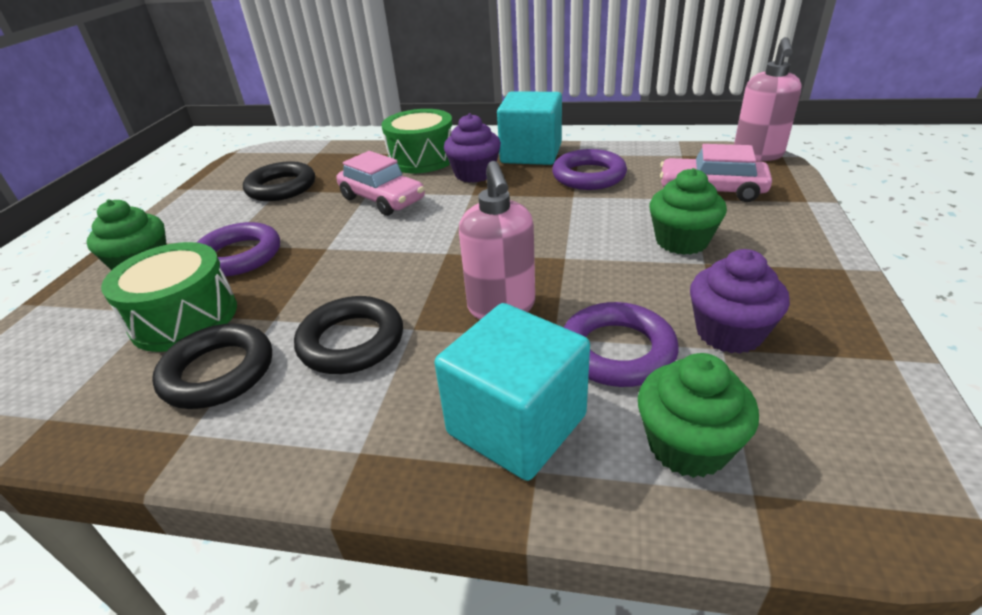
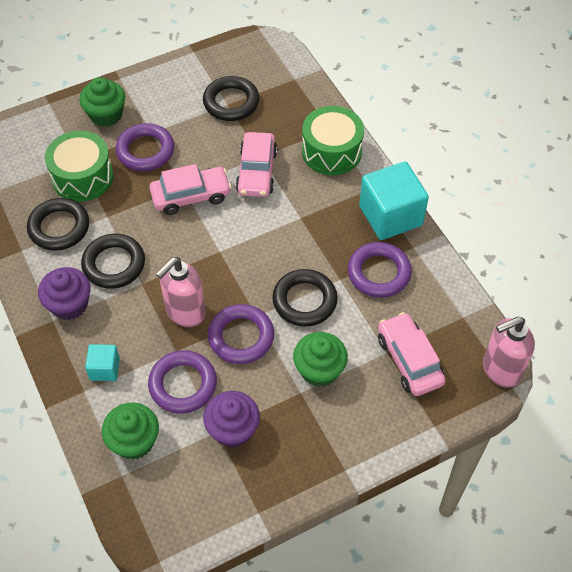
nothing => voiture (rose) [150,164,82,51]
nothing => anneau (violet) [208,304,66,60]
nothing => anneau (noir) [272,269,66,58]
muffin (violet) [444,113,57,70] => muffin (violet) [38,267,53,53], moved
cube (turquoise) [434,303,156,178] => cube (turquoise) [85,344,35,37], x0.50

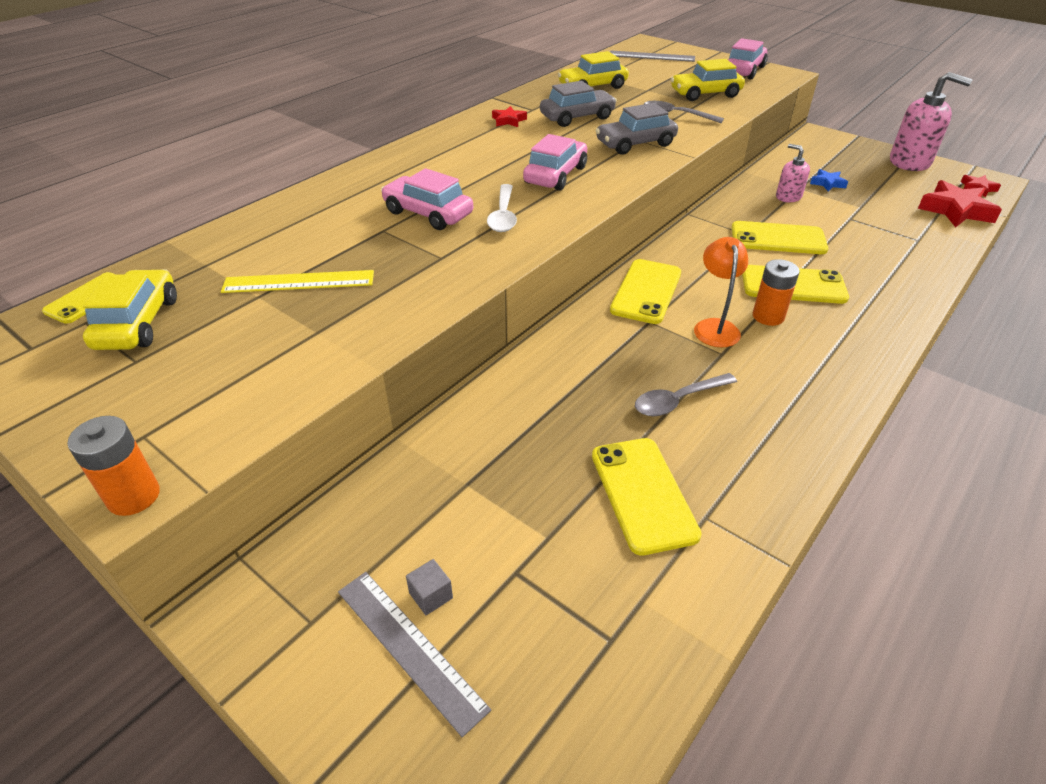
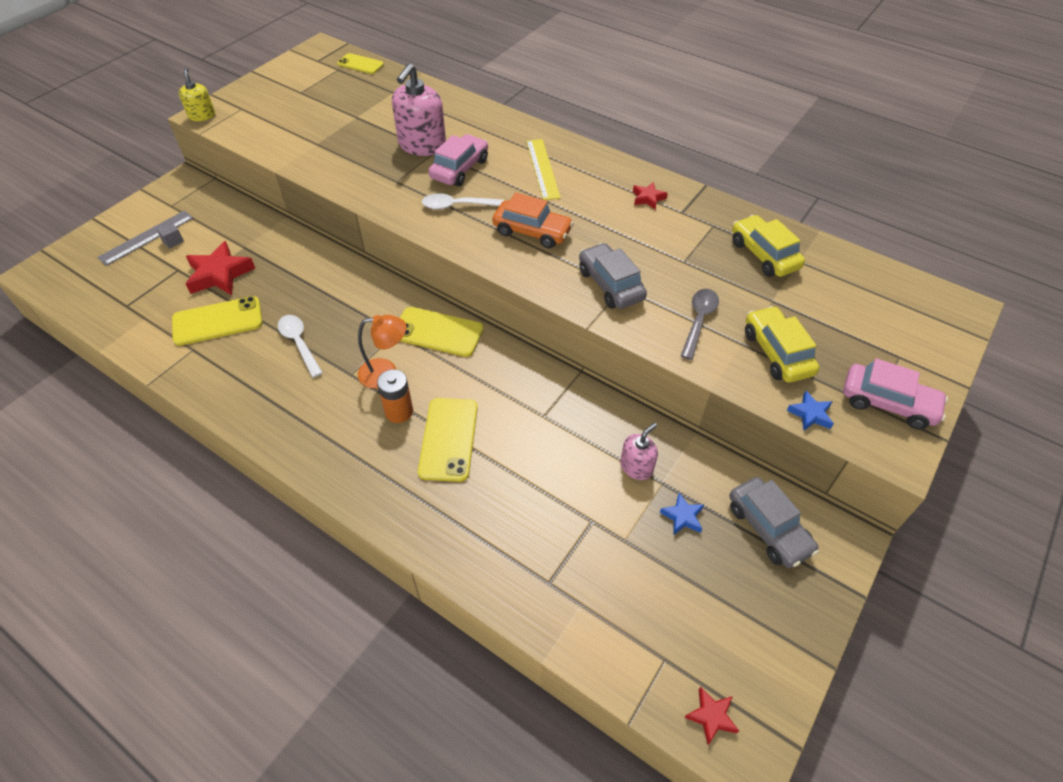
voiture (jaune) [83,269,94,81] => nothing
règle (gris) [610,50,85,12] => nothing
téléphone (jaune) [731,221,97,33] => nothing
nothing => étoile (bleu) [787,391,47,40]
règle (jaune) [221,270,153,23] => règle (jaune) [526,139,35,61], moved
voiture (gris) [540,81,77,46] => voiture (gris) [730,477,89,91], moved
distributeur de savon (rose) [890,72,83,99] => distributeur de savon (rose) [392,63,54,93], moved
étoile (rouge) [918,180,84,47] => étoile (rouge) [186,241,69,54], moved
pile (orange) [67,416,93,100] => distributeur de savon (jaune) [179,67,36,54]
voiture (rose) [523,134,64,57] => voiture (orange) [492,192,82,57]
cuillère (gris) [635,373,102,43] => cuillère (blanc) [278,315,45,63]

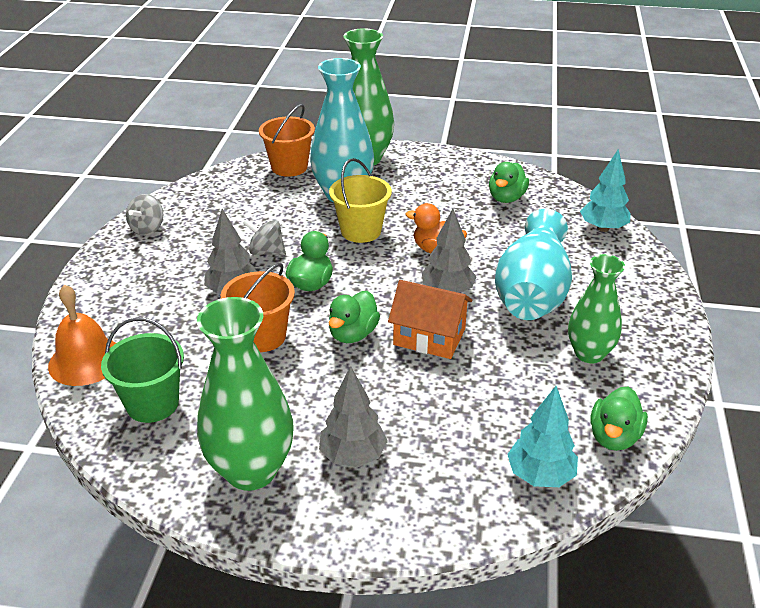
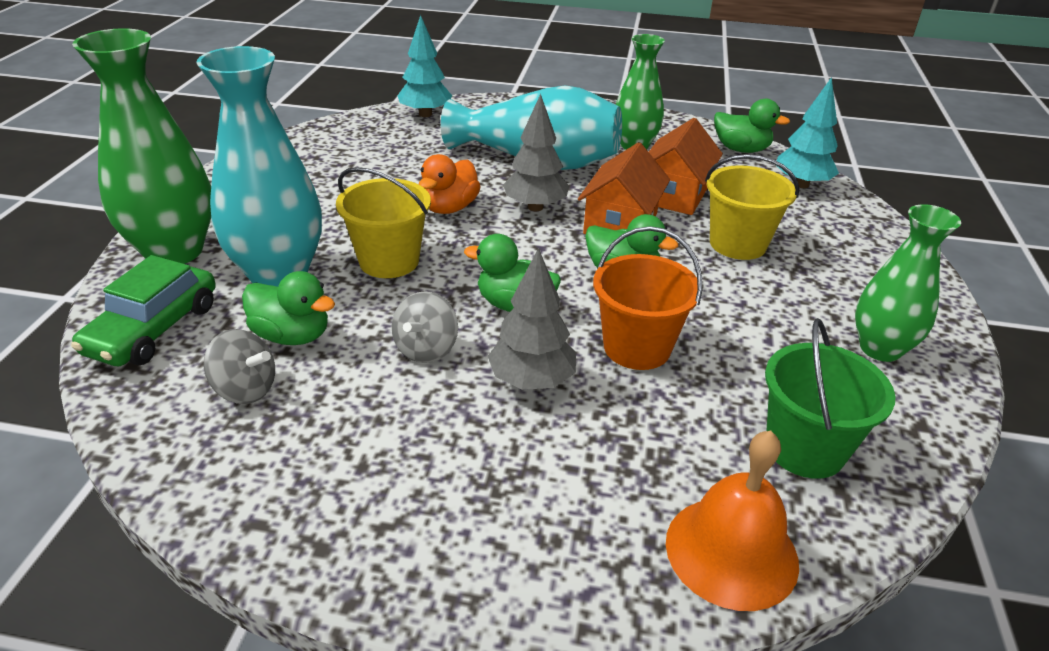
arbre (gris) [319,366,69,101] => nothing
nothing => maison (orange) [649,118,74,97]
nothing => seau (jaune) [705,154,94,106]
toupie (gris) [126,194,38,42] => toupie (gris) [204,329,71,75], moved
canard (vert) [489,162,40,41] => canard (vert) [242,271,93,74], moved
seau (orange) [259,104,56,73] => voiture (vert) [71,255,145,111]
vase (vert) [197,297,97,194] => vase (vert) [855,204,106,158], x0.65

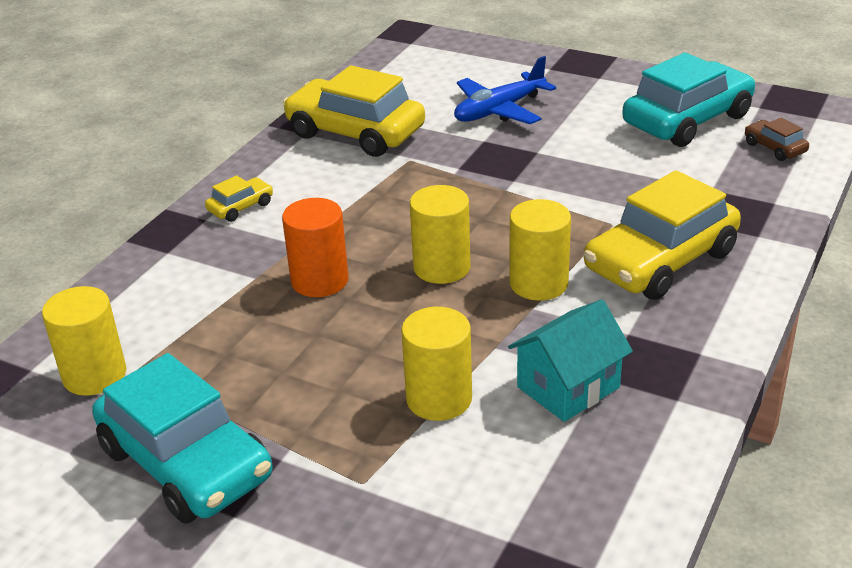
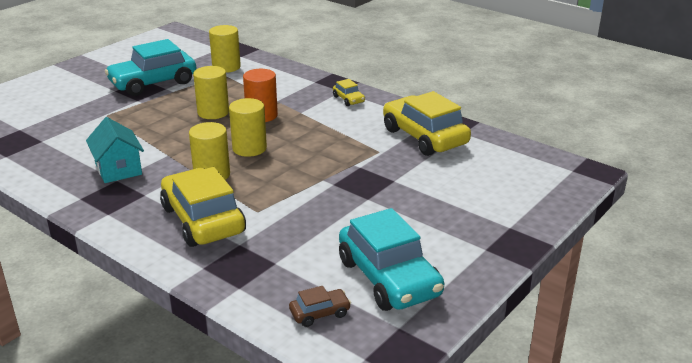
avion (bleu) [454,56,102,68] => nothing
cylindre (jaune) [401,307,71,114] => cylindre (jaune) [193,66,36,53], moved
voiture (jaune) [283,65,142,92] => voiture (jaune) [383,91,88,65], 75 degrees counterclockwise

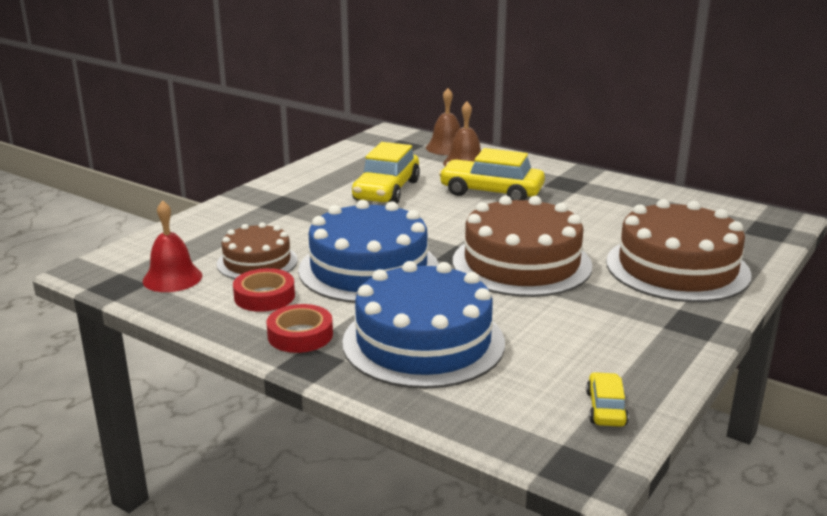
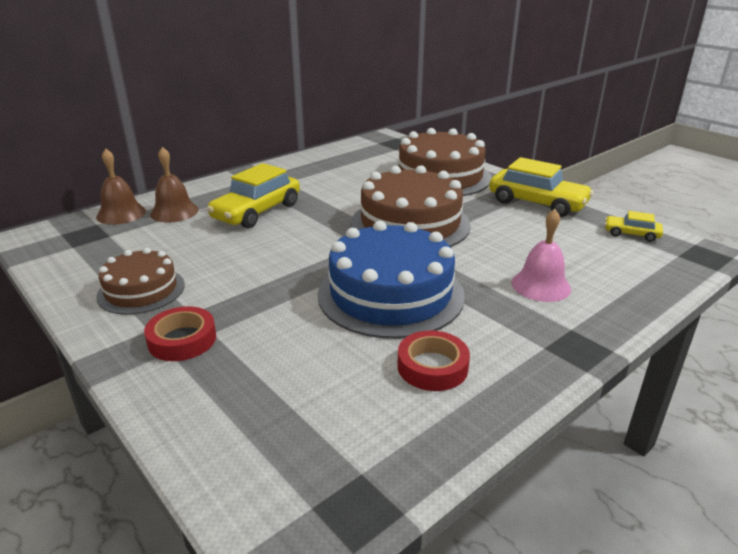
cloche (rouge) [143,200,59,92] => nothing
gâteau (marron) [217,222,81,57] => gâteau (marron) [96,248,89,67], moved
ruban adhésif (rouge) [267,304,66,49] => ruban adhésif (rouge) [144,306,72,55], moved
voiture (jaune) [352,142,68,62] => voiture (jaune) [489,157,104,60], moved
gâteau (bleu) [342,261,163,128] => cloche (rose) [512,209,59,93]

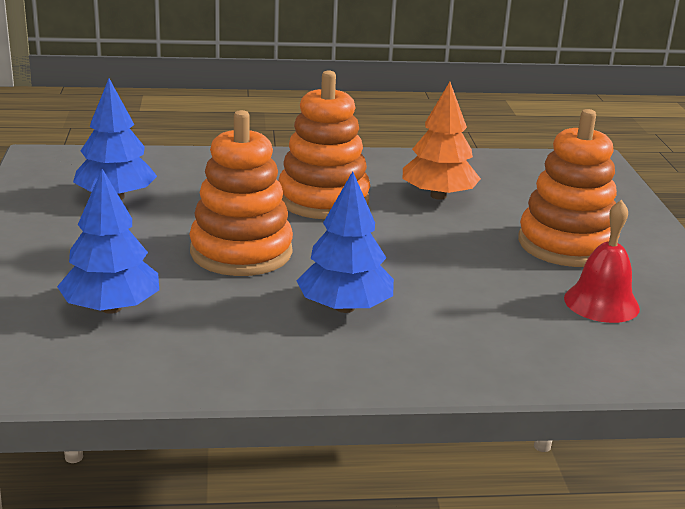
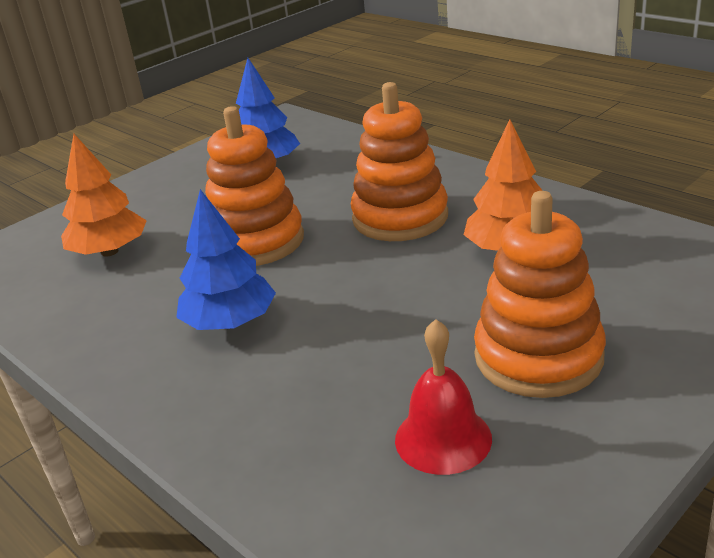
arbre (bleu) [57,169,102,145] => arbre (orange) [61,134,86,123]

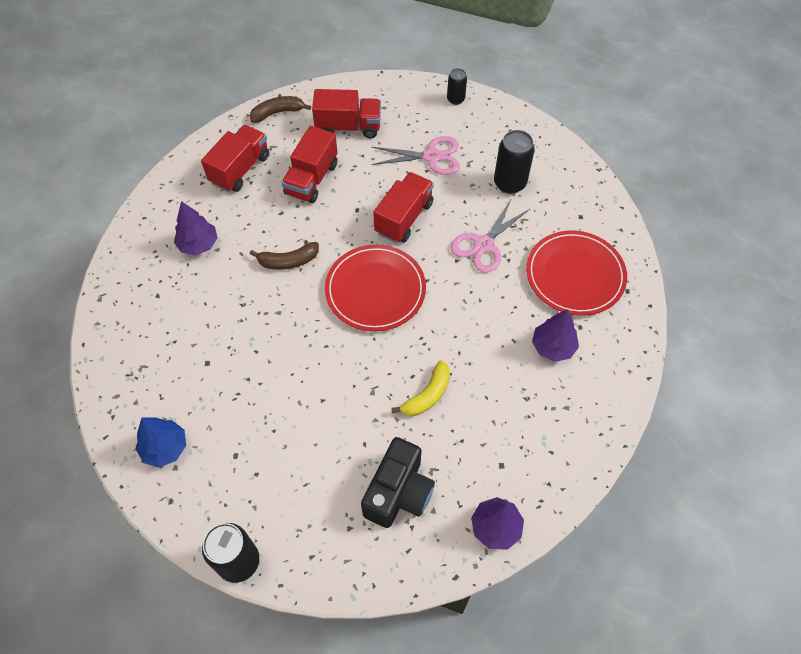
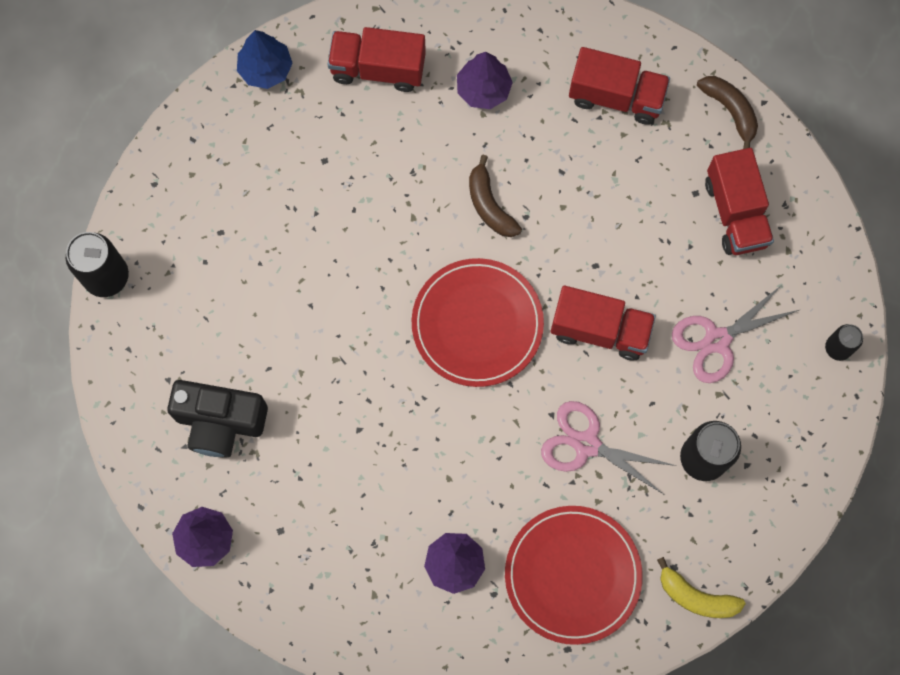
arbre (bleu) [136,417,50,50] => arbre (bleu) [237,30,56,59], moved
camion (rouge) [281,126,57,77] => camion (rouge) [328,27,98,65], moved
banane (jaune) [392,360,58,56] => banane (jaune) [657,557,88,61], moved
ciseaux (rose) [371,136,89,39] => ciseaux (rose) [672,285,127,98], 75 degrees clockwise

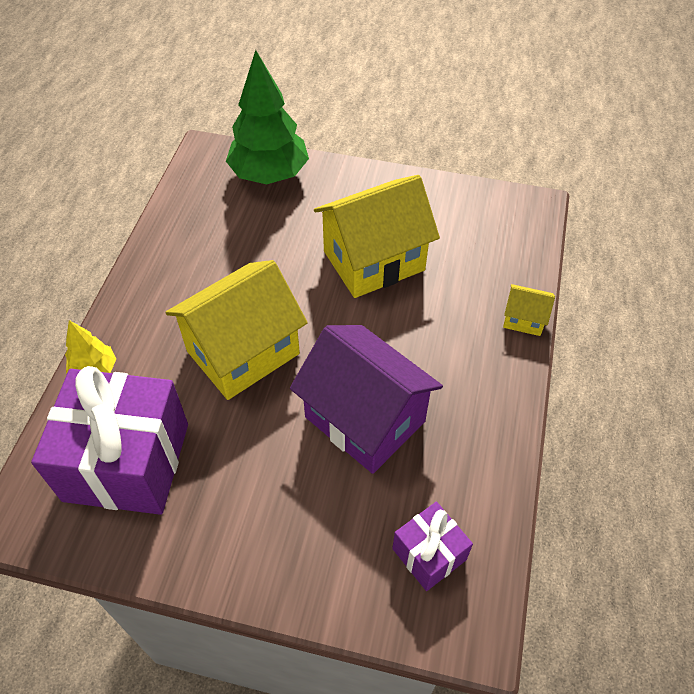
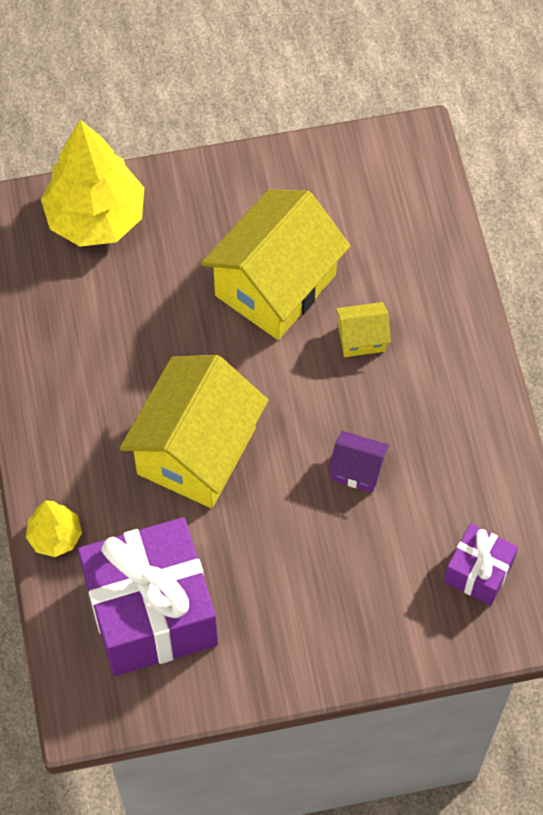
maison (jaune) [503,284,52,52] => maison (jaune) [336,302,55,55], moved
arbre (vert) [226,50,83,134] => arbre (jaune) [41,120,103,127]
maison (violet) [290,325,153,149] => maison (violet) [328,431,61,61], x0.44

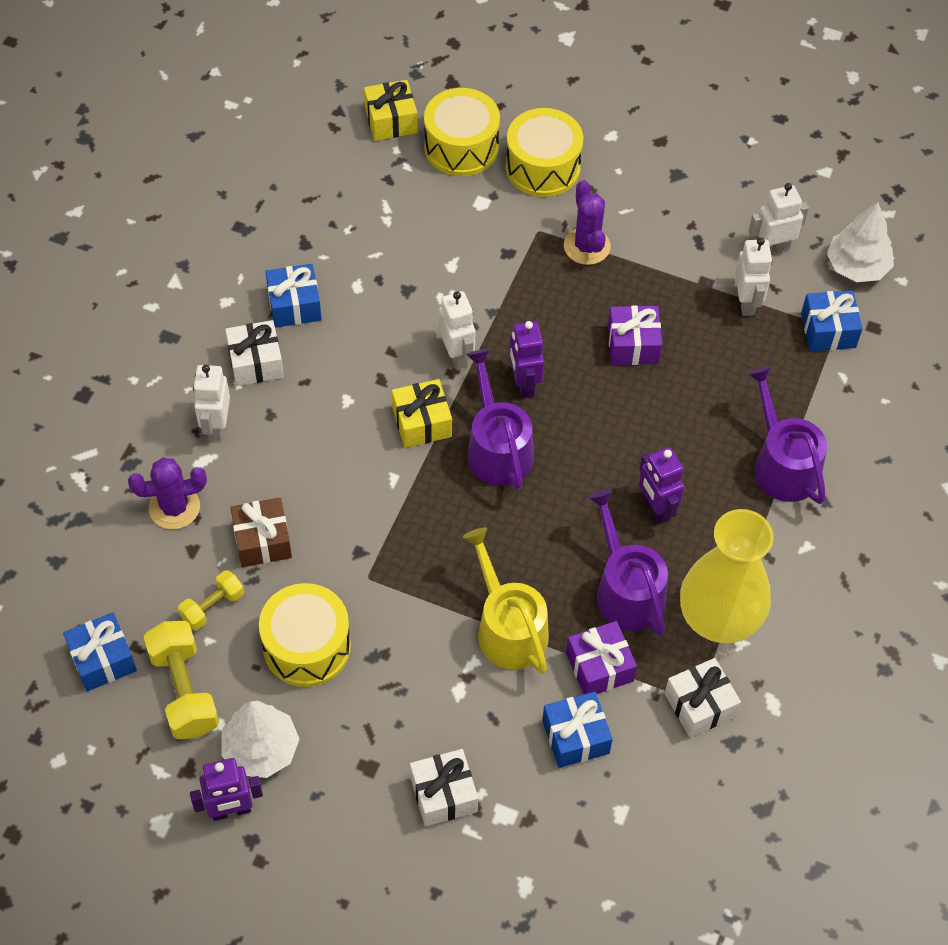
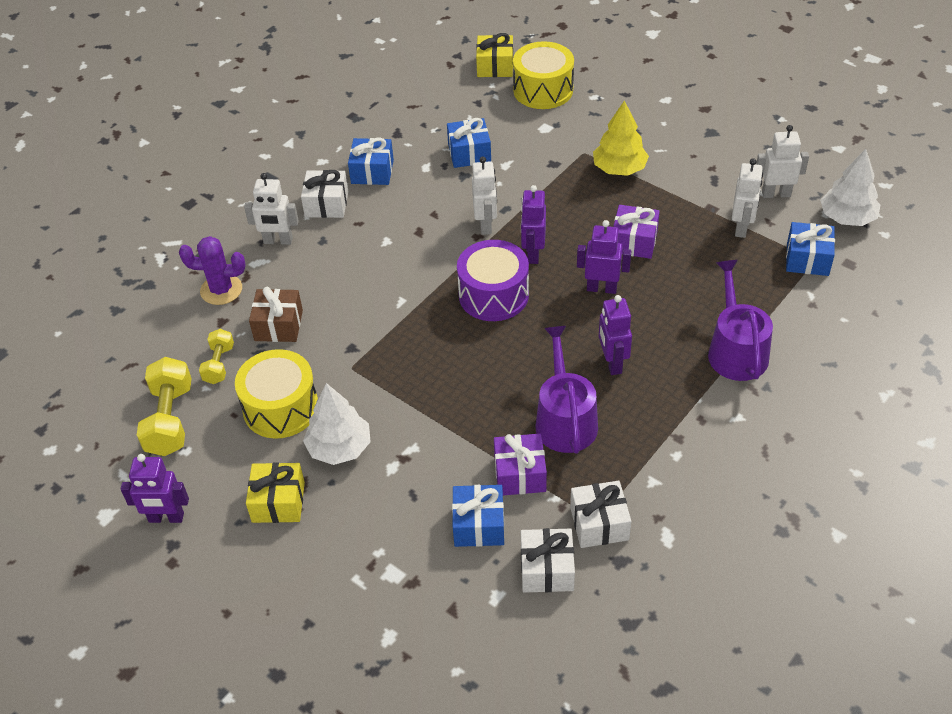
arrosoir (jaune) [463,527,86,147] => nothing
tambour (jaune) [506,108,77,89] => nothing
vase (jaune) [680,509,94,134] => nothing
nothing => robot (violet) [577,220,54,74]
cadeau (bleu) [63,612,74,79] => cadeau (bleu) [447,118,44,50], moved
arbre (blanc) [222,701,77,77] => arbre (blanc) [303,383,68,82], moved
cadeau (jaune) [392,379,60,69] => cadeau (jaune) [246,462,59,61], moved
cadeau (blanc) [410,749,68,78] => cadeau (blanc) [521,528,54,64], moved
arrosoir (violet) [466,349,68,141] => tambour (violet) [457,240,72,81]
cactus (violet) [564,180,47,85] => arbre (jaune) [593,100,56,76]
haltère (jaune) [178,570,66,60] => haltère (jaune) [199,329,35,55], 60 degrees counterclockwise
robot (blanc) [193,365,37,76] => robot (blanc) [244,173,55,72], 105 degrees counterclockwise

